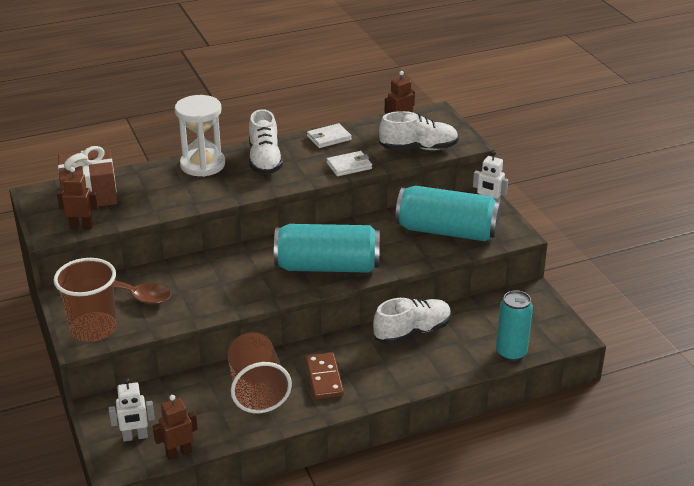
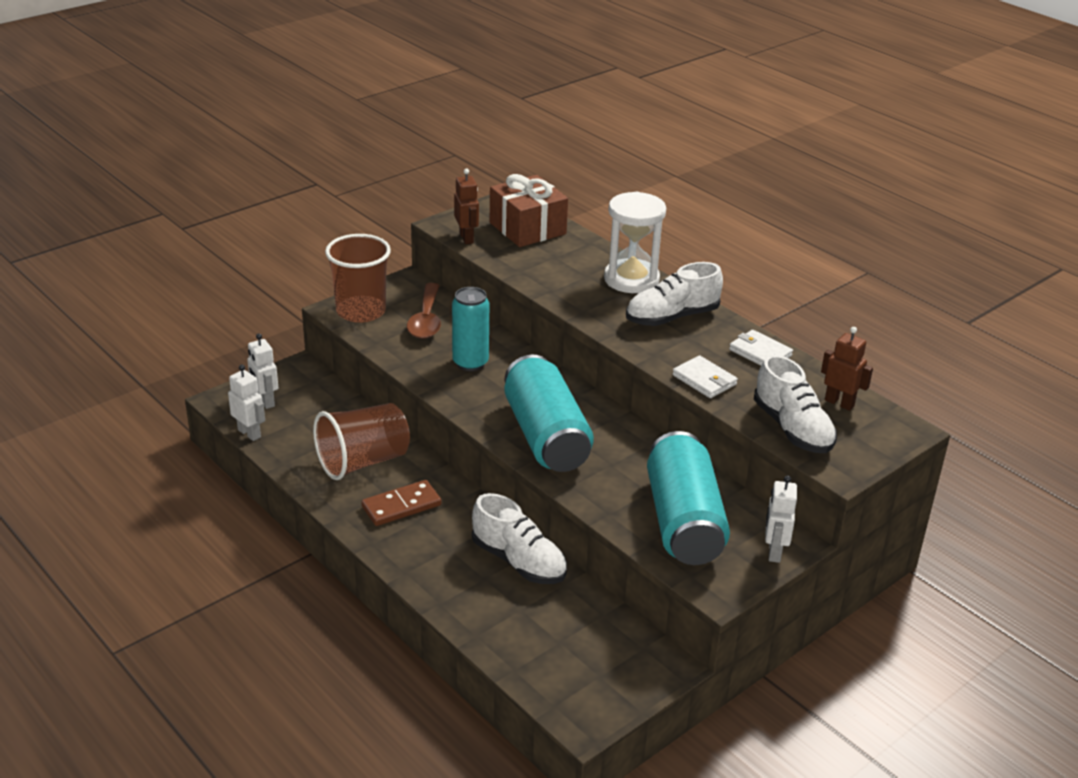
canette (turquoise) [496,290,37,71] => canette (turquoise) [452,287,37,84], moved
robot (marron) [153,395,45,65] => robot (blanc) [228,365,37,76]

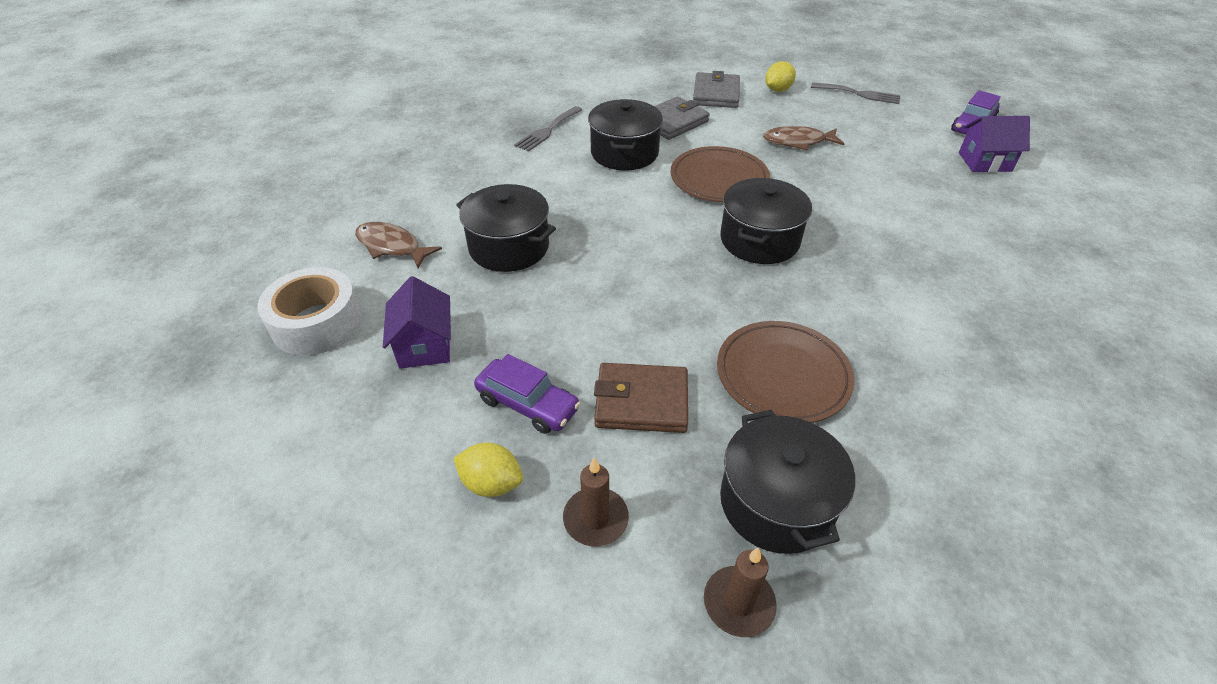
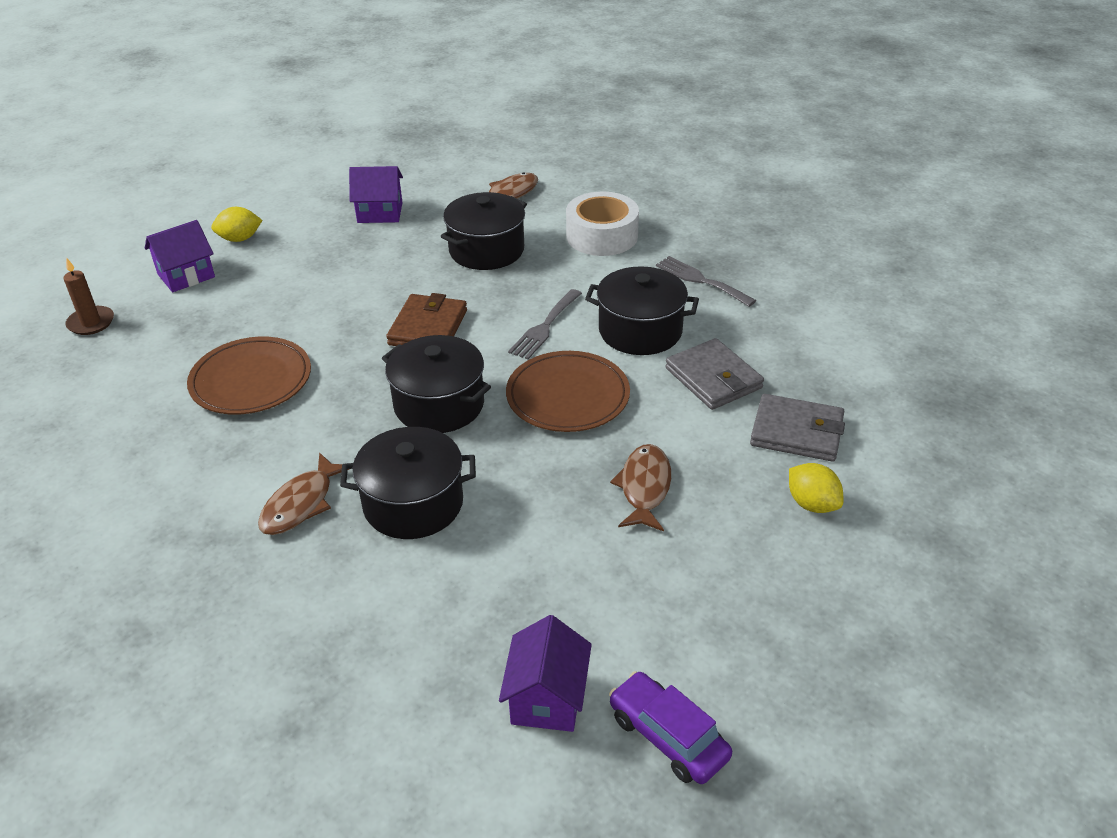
voiture (violet) [474,354,107,80] => nothing
nothing => poisson (marron) [258,452,91,83]
ruban adhésif (blanc) [257,267,105,88] => ruban adhésif (blanc) [566,192,73,64], moved
portefeuille (marron) [594,363,94,70] => portefeuille (marron) [386,293,81,53], moved
marmite (noir) [720,410,135,144] => marmite (noir) [340,427,136,112], moved
fourchette (gris) [811,82,89,22] => fourchette (gris) [508,289,74,70], moved
bougie (marron) [563,458,66,88] => maison (violet) [145,220,70,72]
citron (jaune) [453,443,70,54] => citron (jaune) [211,207,52,35], 45 degrees clockwise

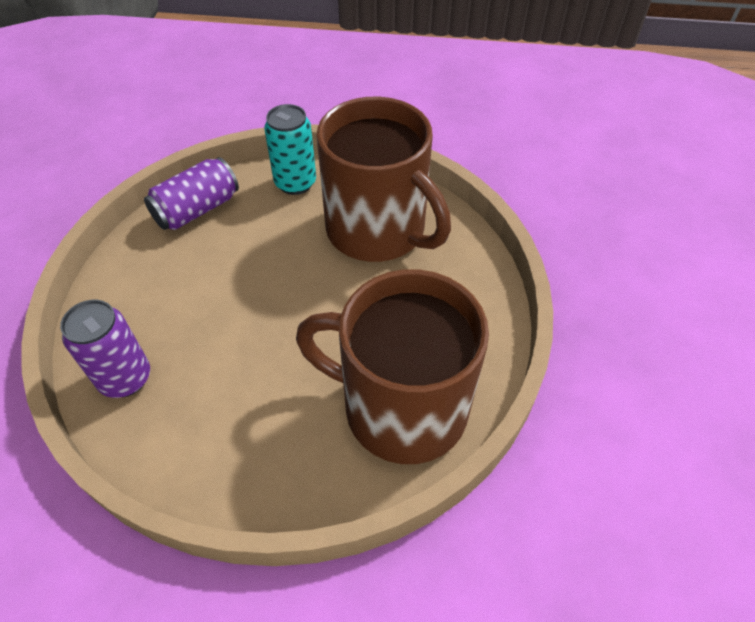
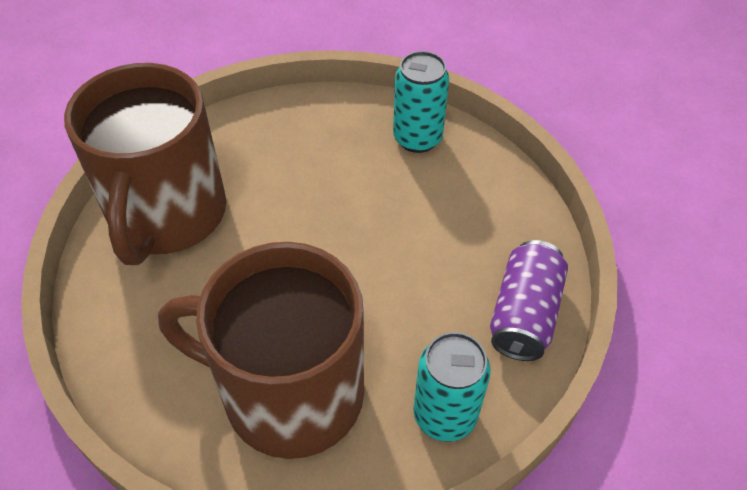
canette (violet) [60,300,90,98] => canette (turquoise) [393,51,56,102]
tasse (marron) [296,269,193,195] => tasse (marron) [64,63,162,202], 105 degrees clockwise

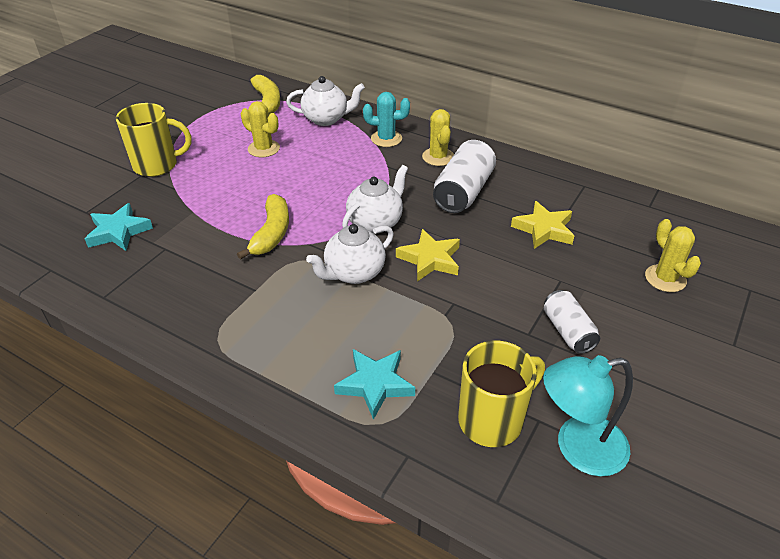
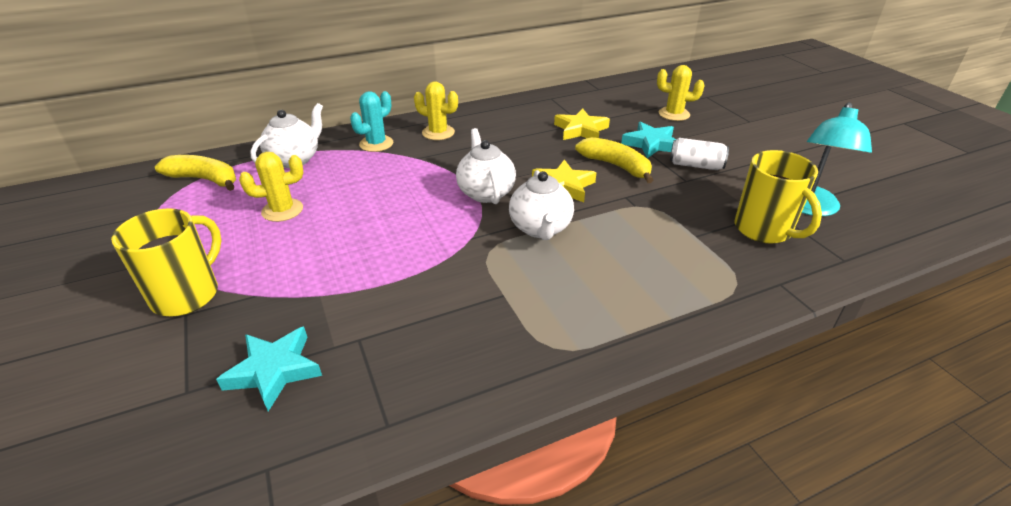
canette (blanc) [433,140,63,73] => nothing
banane (jaune) [237,194,52,66] => banane (jaune) [575,137,78,46], moved
étoile (turquoise) [334,349,81,71] => étoile (turquoise) [621,121,56,37], moved
tasse (jaune) [458,341,87,106] => tasse (jaune) [735,150,87,94], 150 degrees clockwise

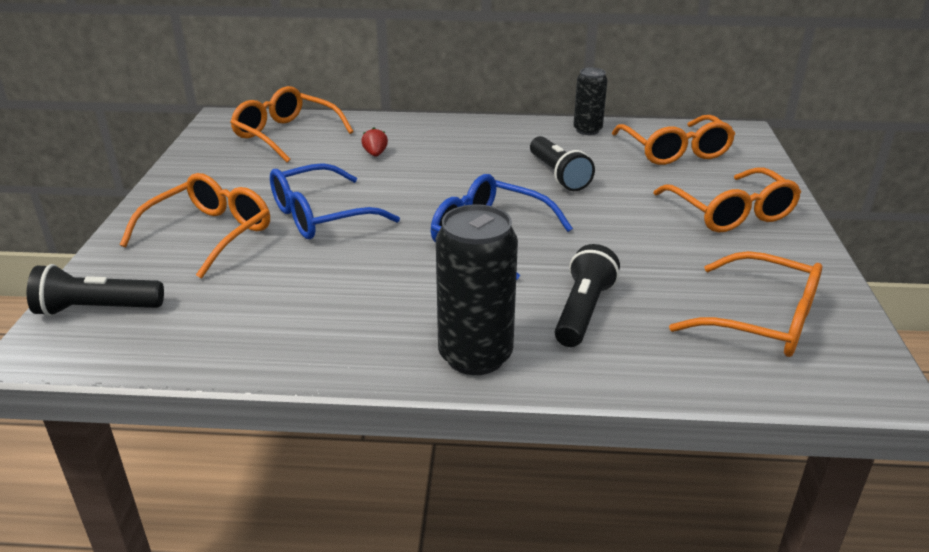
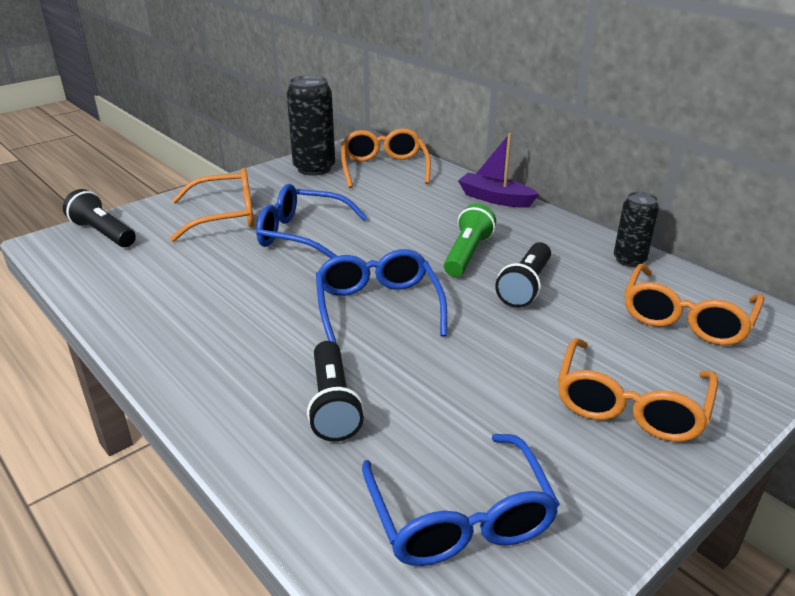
fraise (rouge) [361,127,27,30] => nothing
nothing => lampe de poche (vert) [444,204,52,73]
nothing => bateau (violet) [458,133,81,75]
canette (noir) [436,204,82,171] => canette (noir) [287,75,48,101], moved
lunettes (orange) [669,251,153,106] => lunettes (bleu) [362,434,198,132]
lampe de poche (noir) [555,244,65,103] => lampe de poche (noir) [307,341,57,101], 105 degrees clockwise

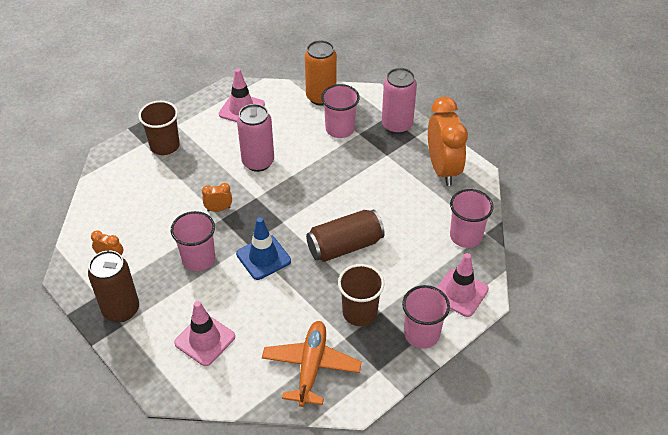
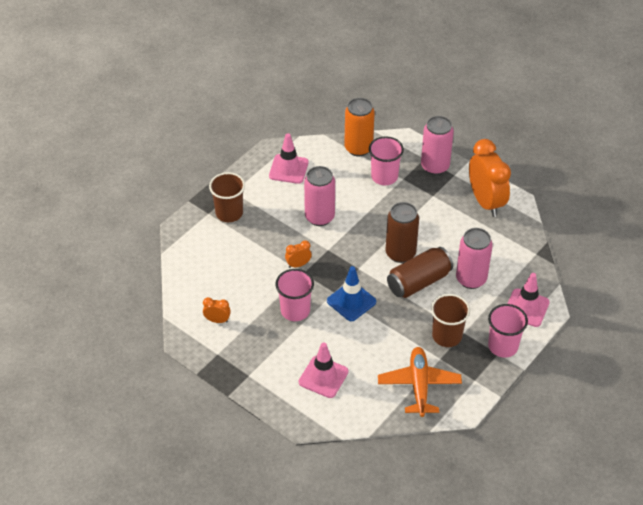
gobelet (rose) [450,189,44,59] => nothing
nothing => canette (rose) [456,228,37,61]
canette (marron) [88,251,51,71] => canette (marron) [386,202,33,61], moved

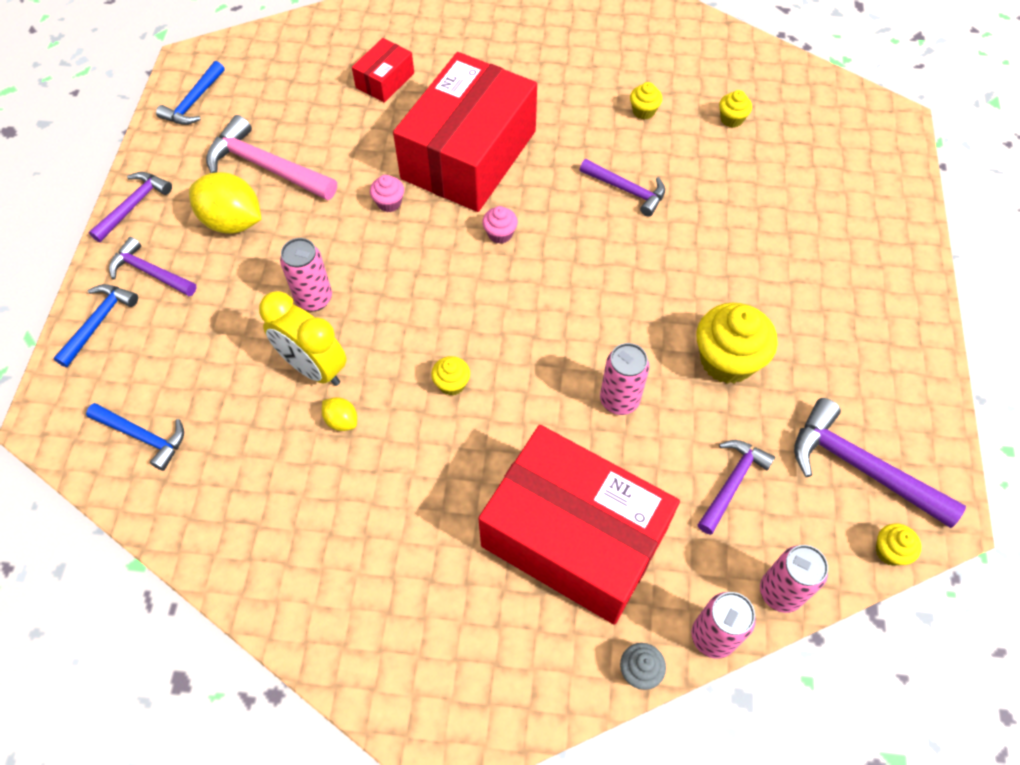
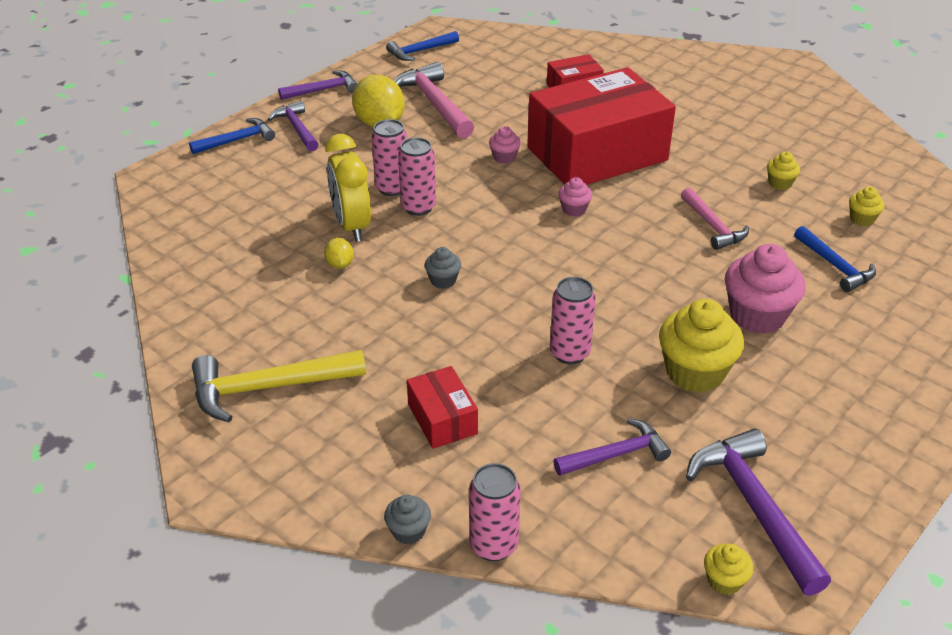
nothing => marteau (jaune) [192,350,174,72]
nothing => muffin (rose) [725,244,81,90]
marteau (bleu) [86,403,98,68] => marteau (bleu) [794,226,82,66], moved
canette (rose) [760,545,68,68] => canette (rose) [398,137,38,79], moved
muffin (jaune) [431,356,39,40] => muffin (gris) [425,247,36,42]
marteau (violet) [580,159,85,58] => marteau (rose) [681,188,68,62]
boîte (rouge) [478,425,202,199] => boîte (rouge) [407,366,71,83], x0.43

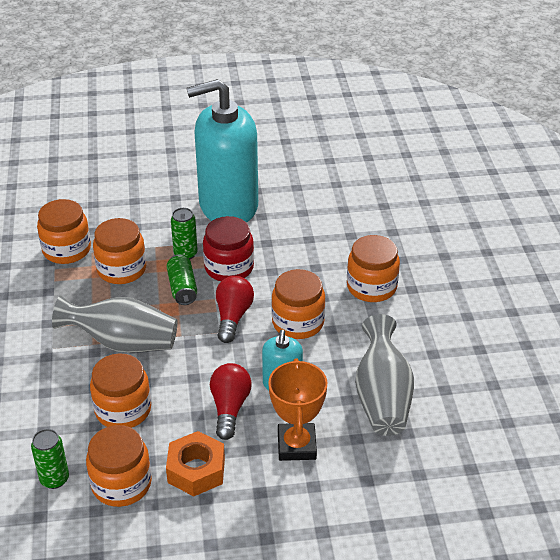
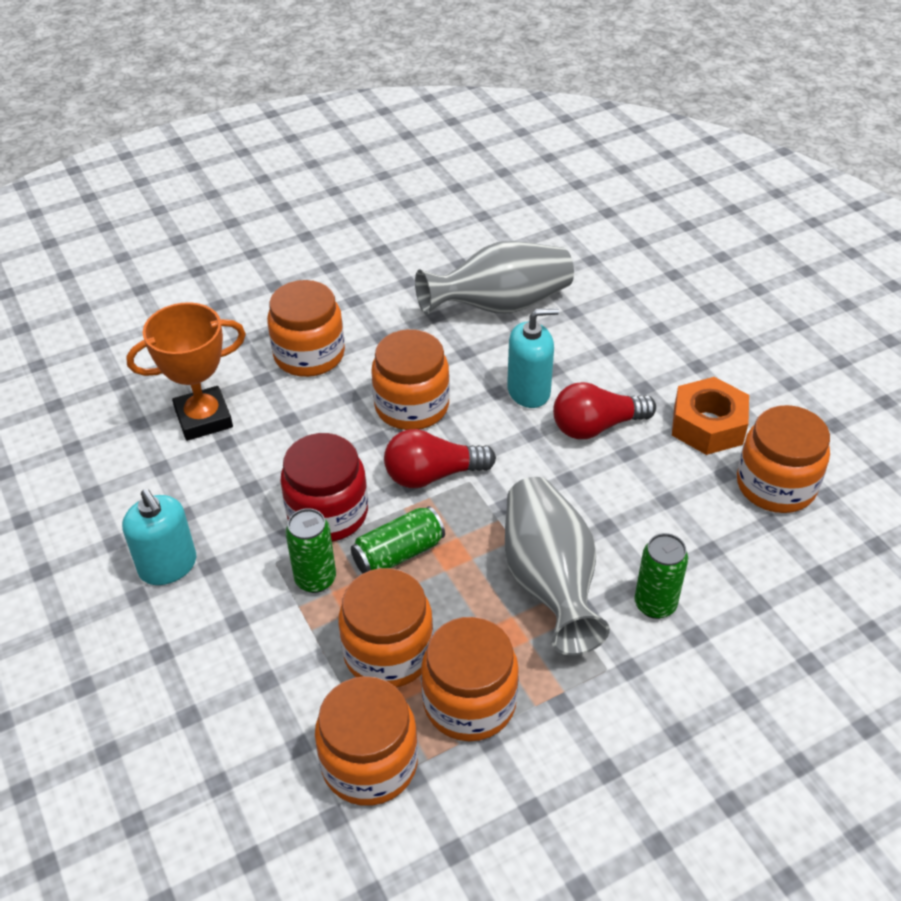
canette (vert) [31,429,38,60] => canette (vert) [634,533,54,86], moved
bocal (orange) [90,354,61,74] => bocal (orange) [421,617,98,124], moved
trophée (orange) [268,358,59,103] => trophée (orange) [126,302,120,139], moved
distributeur de savon (turquoise) [186,79,72,143] => distributeur de savon (turquoise) [122,489,74,96], x0.45

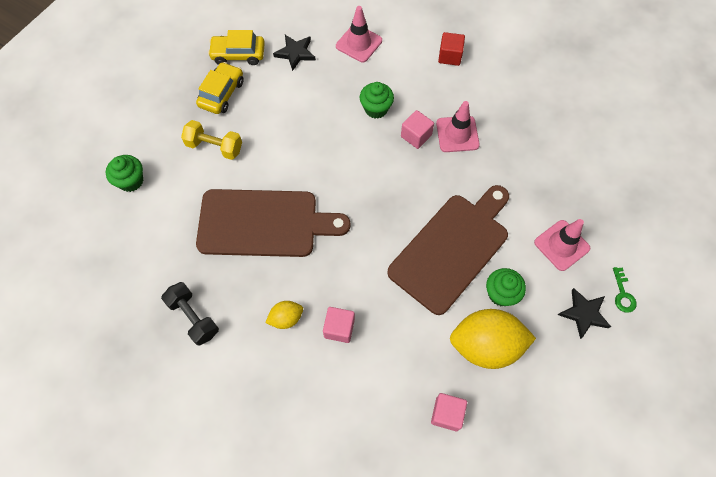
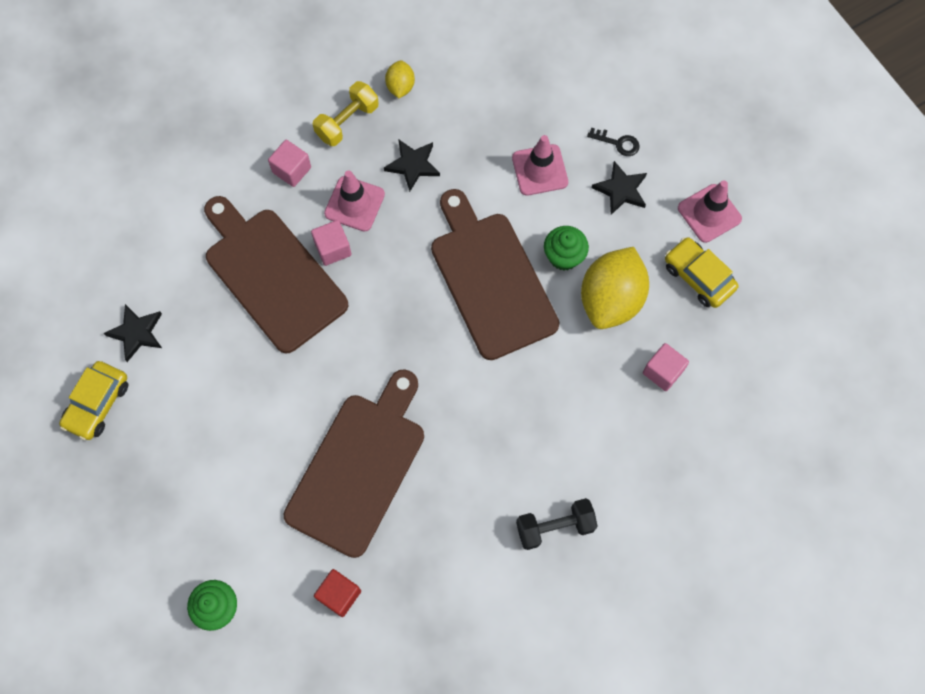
nothing => étoile (noir) [384,139,56,53]
haltère (noir) [161,282,58,64] => haltère (noir) [516,498,82,52], moved
haltère (jaune) [181,120,61,40] => haltère (jaune) [313,81,66,65], moved
voiture (jaune) [196,62,48,52] => voiture (jaune) [665,237,74,71], moved
citron (jaune) [265,301,38,28] => citron (jaune) [385,60,30,38], moved
cube (rose) [323,307,32,36] => cube (rose) [268,140,43,47], moved
cône de chantier (rose) [336,6,46,56] => cône de chantier (rose) [678,180,64,63], moved
cube (rouge) [438,32,27,34] => cube (rouge) [314,569,47,48], moved
muffin (vert) [360,82,34,36] => planche à découper (marron) [204,196,144,158]
clé (vert) [613,267,24,46] => clé (noir) [587,127,53,29]

